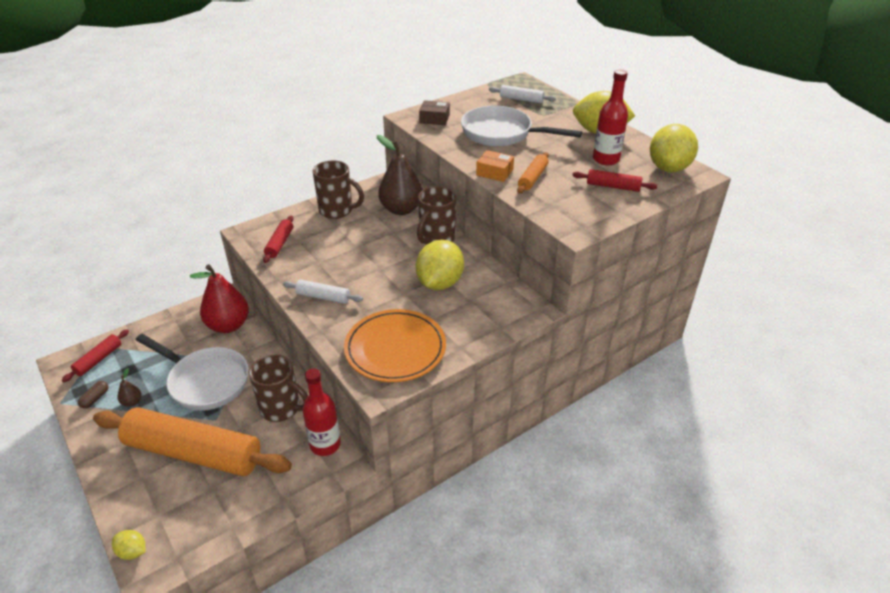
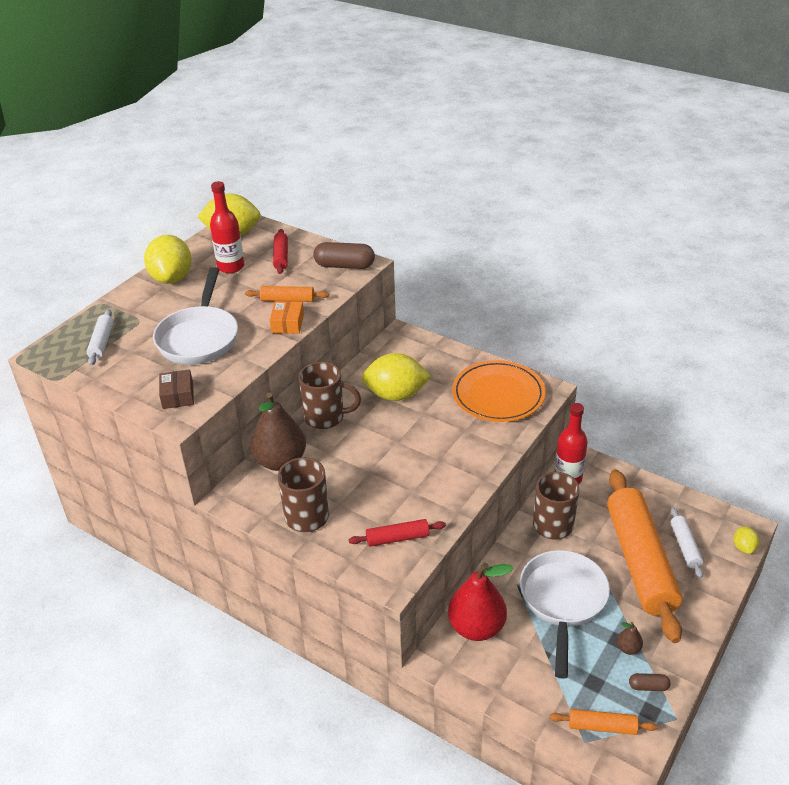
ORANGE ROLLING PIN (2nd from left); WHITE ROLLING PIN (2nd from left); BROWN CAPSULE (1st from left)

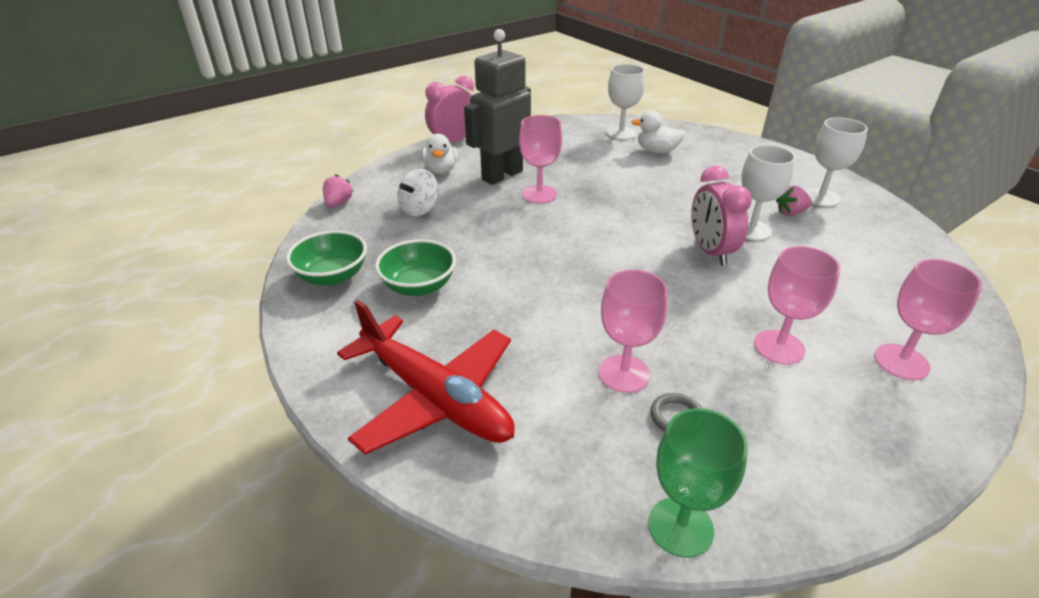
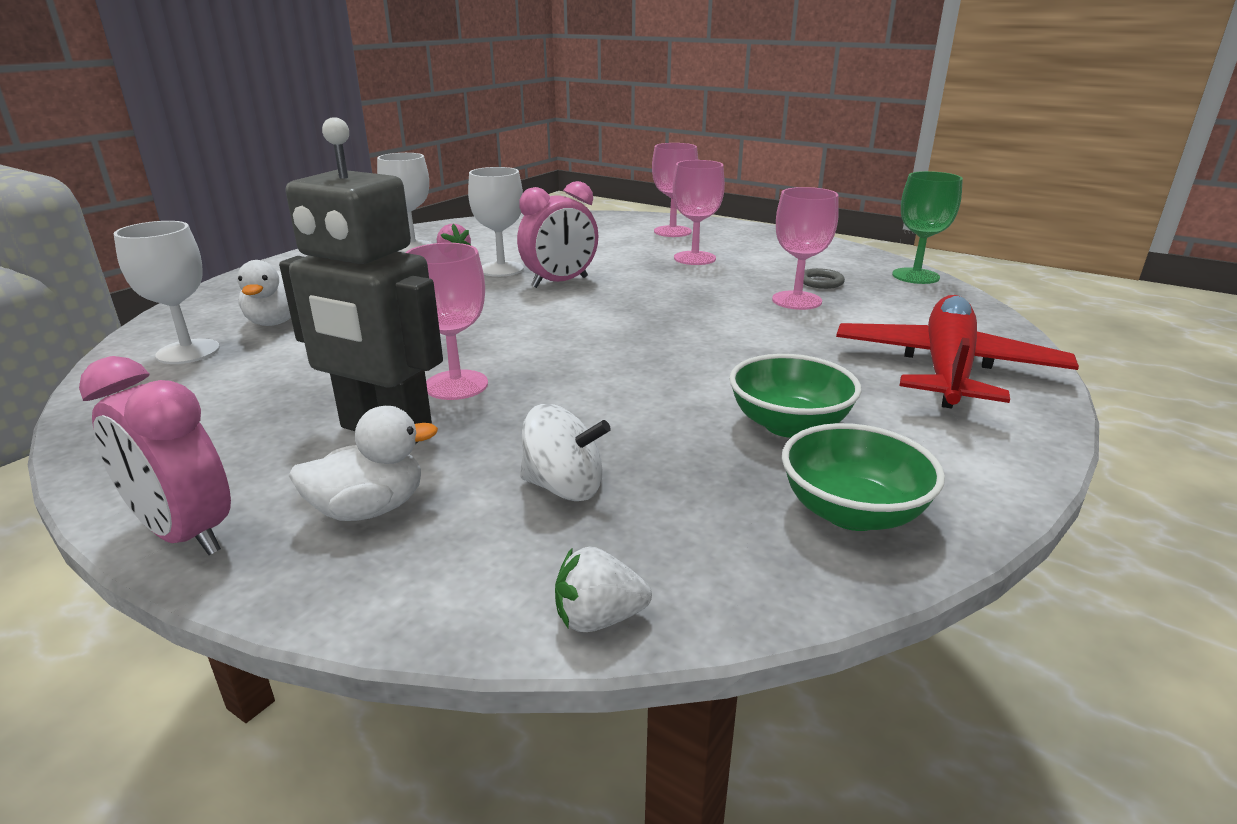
WHITE STRAWBERRY

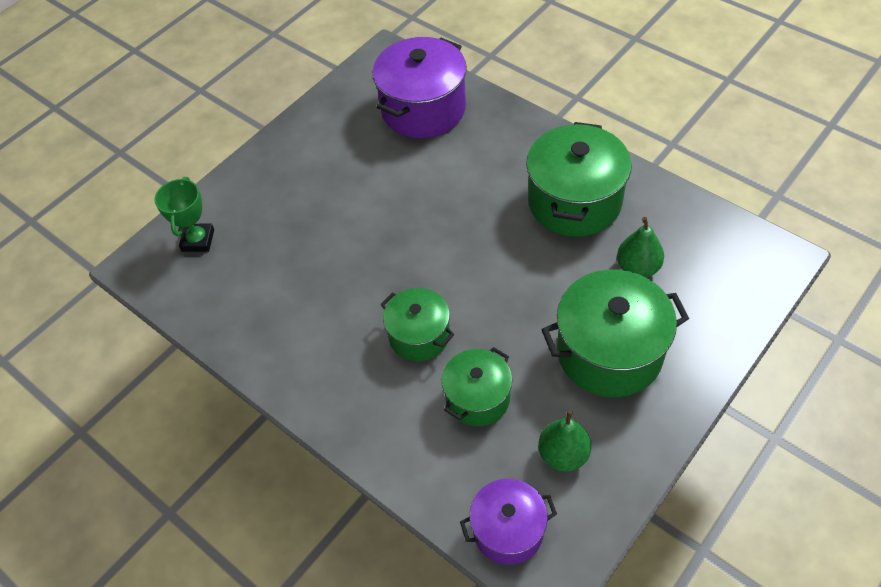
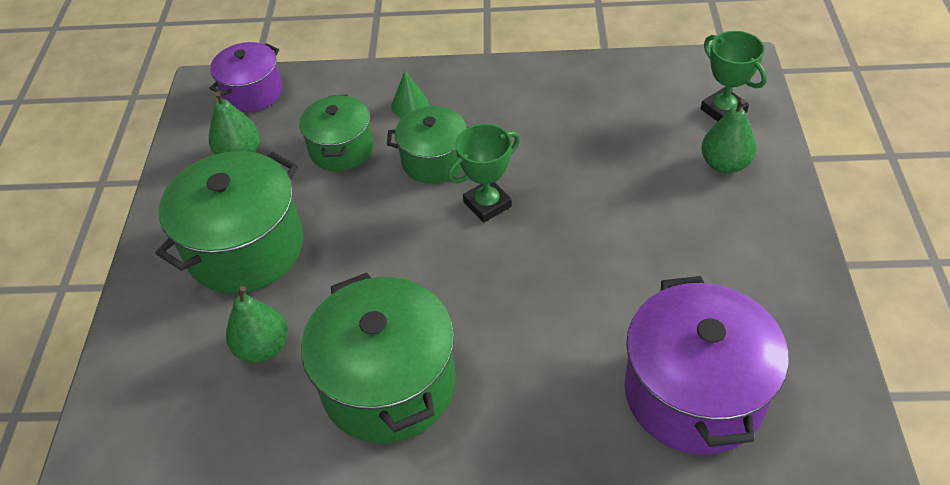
GREEN CONE; GREEN TROPHY (1st from left); GREEN PEAR (3rd from left)

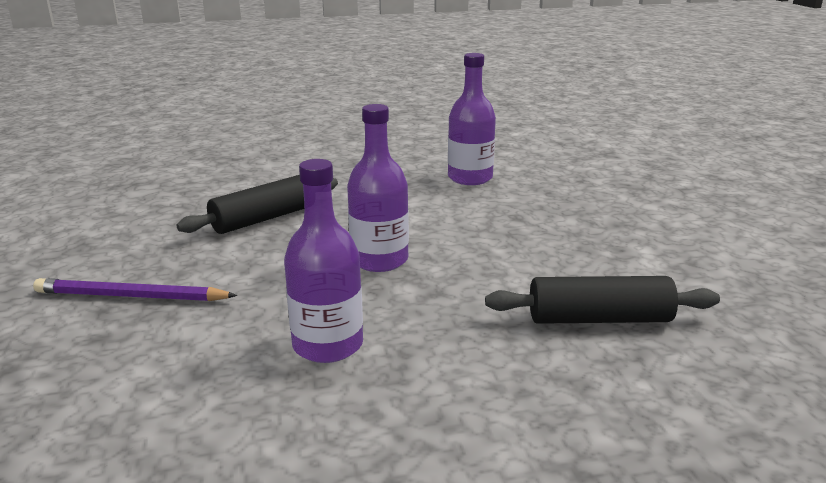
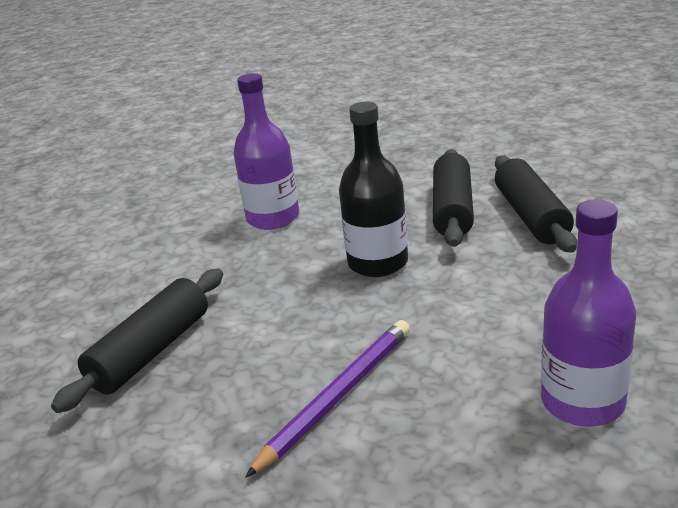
PURPLE PENCIL; BLACK BOTTLE; BLACK ROLLING PIN (2nd from left)

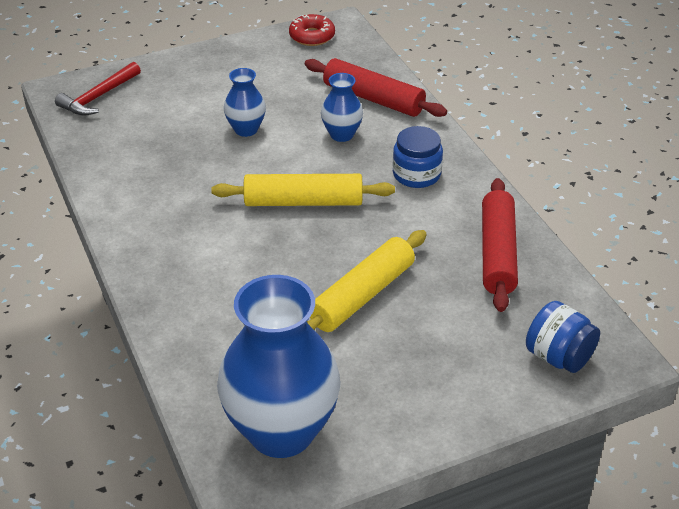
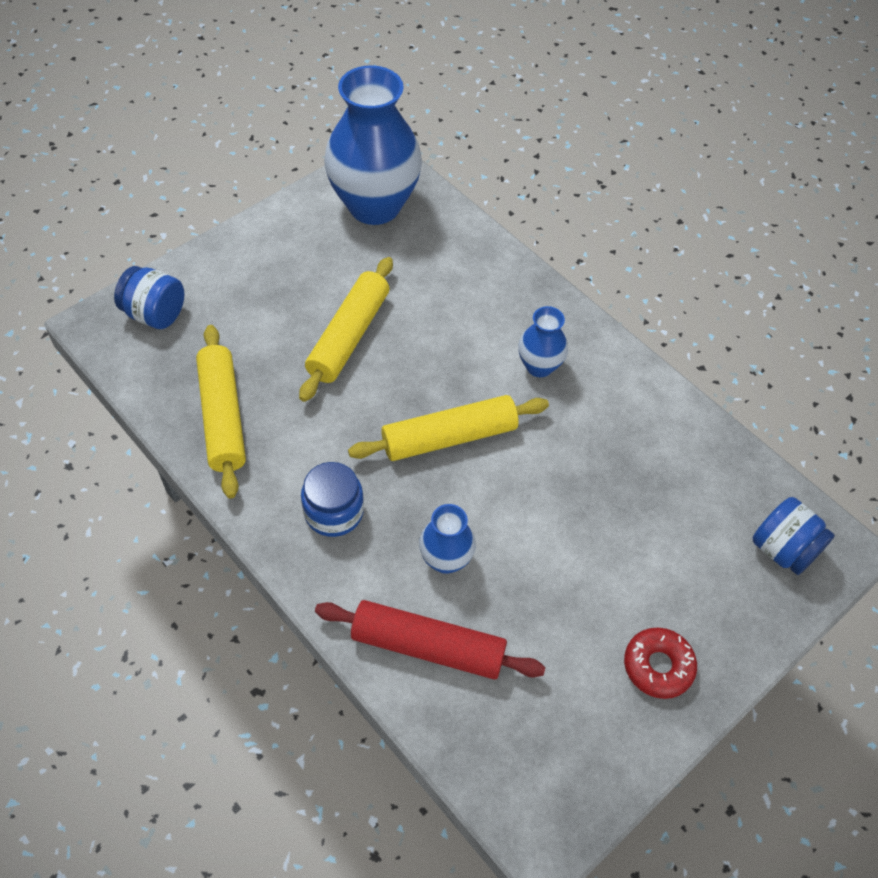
BLUE JAR (3rd from left); BLUE VASE (3rd from left); RED DONUT; YELLOW ROLLING PIN (1st from left)

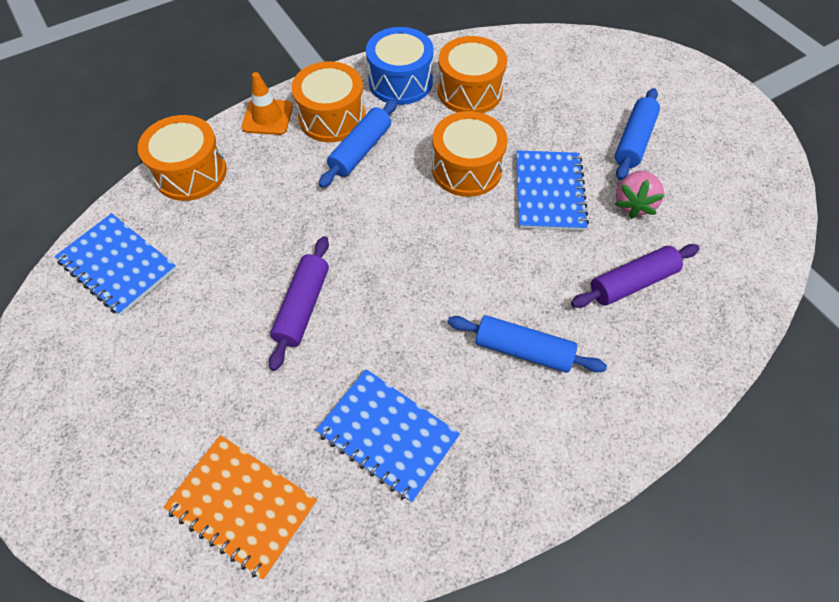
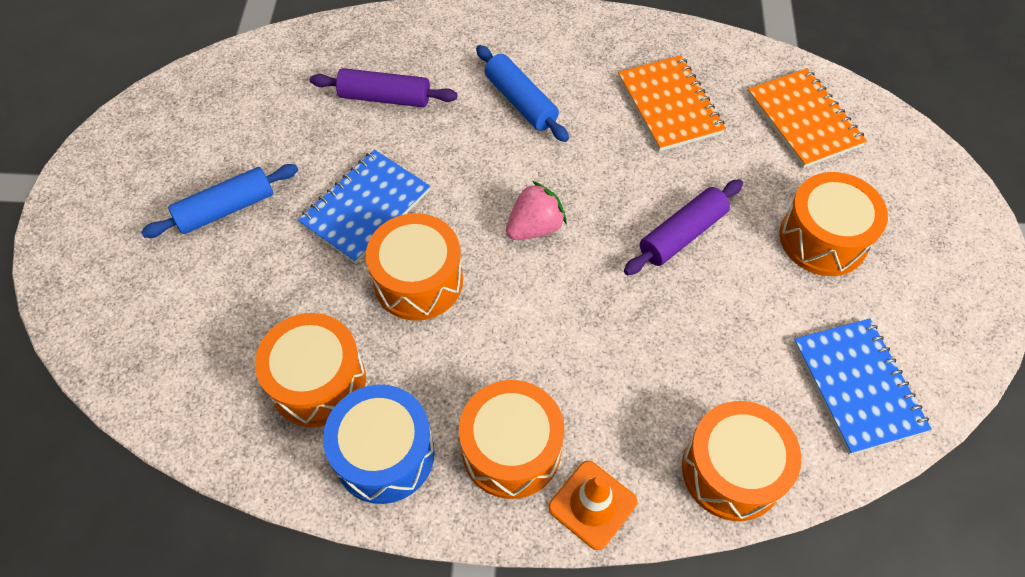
ORANGE NOTEBOOK (1st from left); BLUE ROLLING PIN (1st from left in the first image); PINK STRAWBERRY; ORANGE DRUM (5th from left)

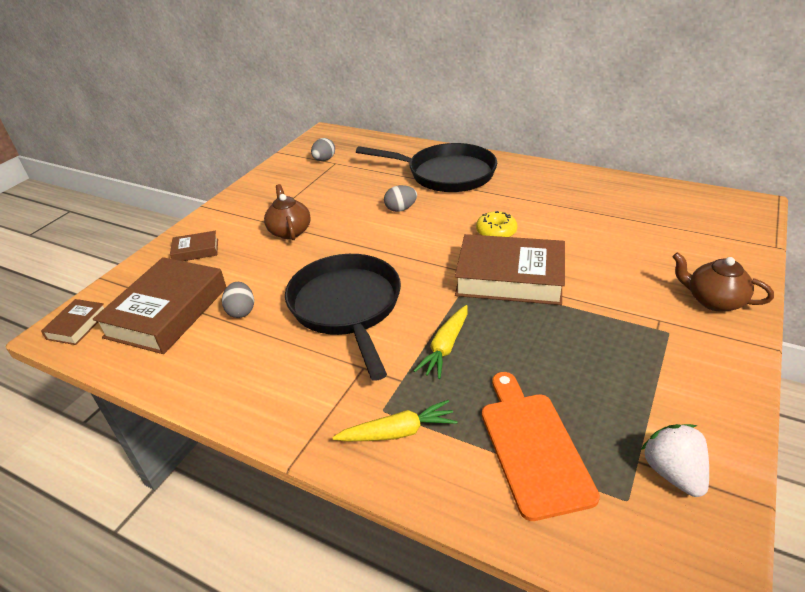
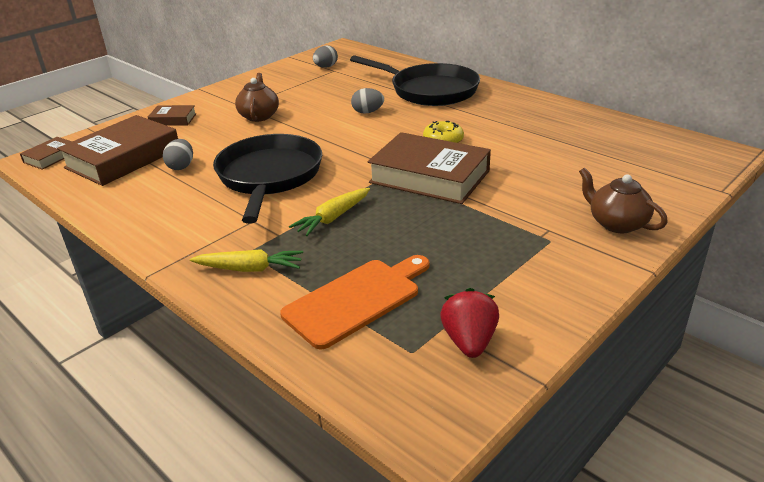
ORANGE CUTTING BOARD; RED STRAWBERRY

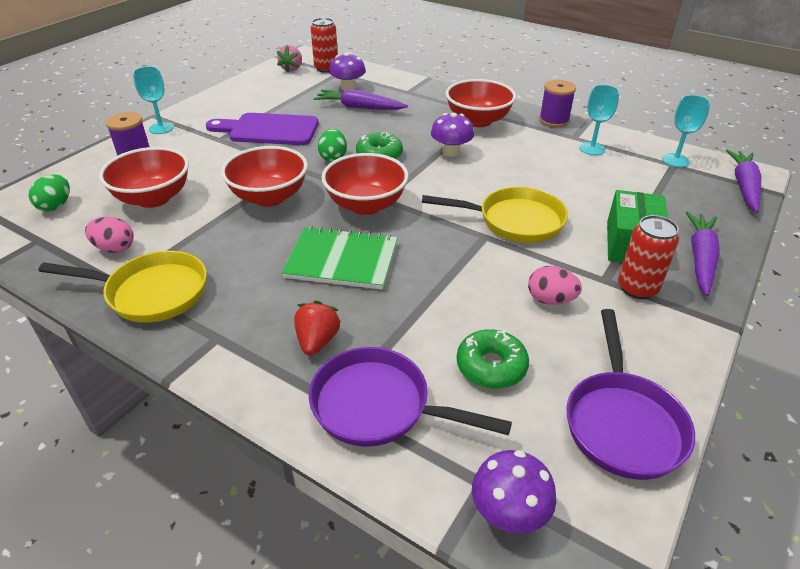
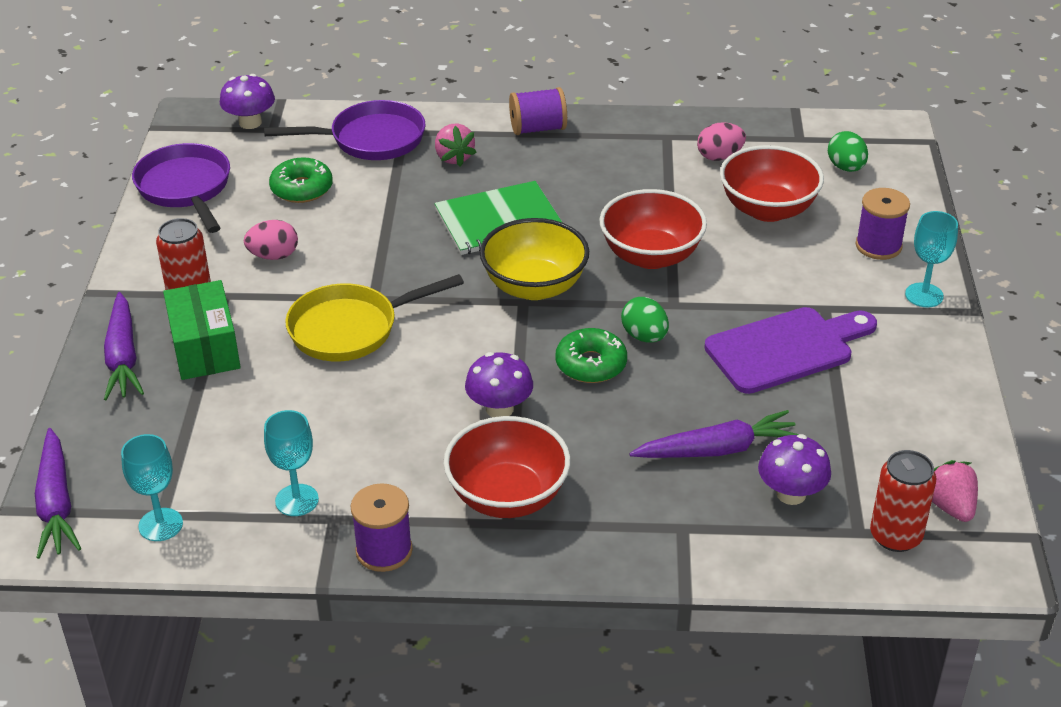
YELLOW PAN (1st from left in the first image); PINK STRAWBERRY (1st from left); YELLOW BOWL; PURPLE SPOOL (2nd from left)

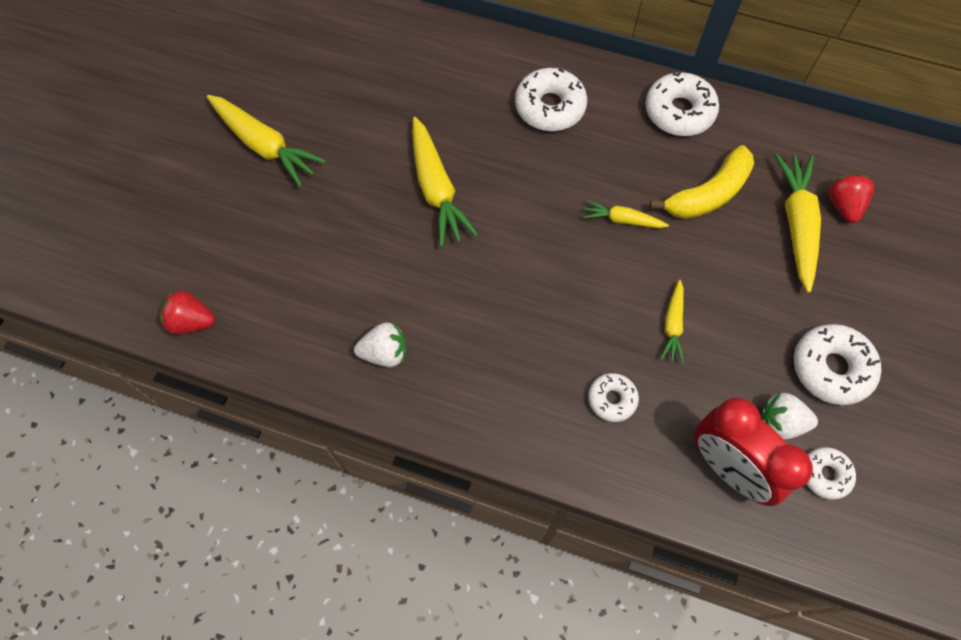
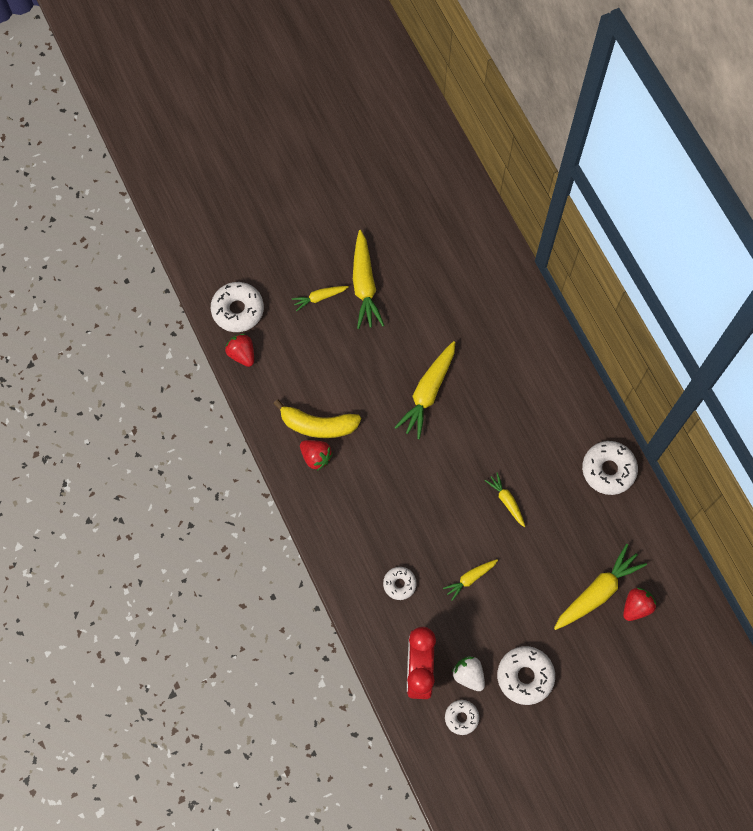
RED STRAWBERRY (2nd from left); WHITE DONUT (1st from left); YELLOW BANANA; YELLOW CARROT (1st from left)

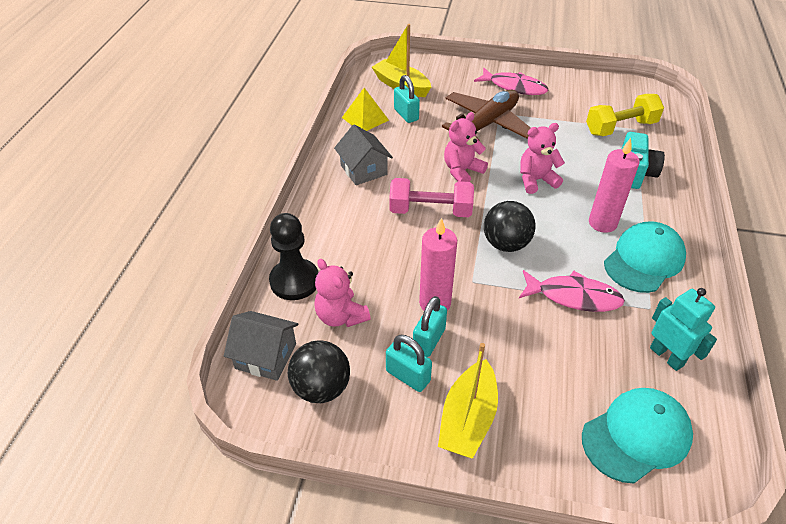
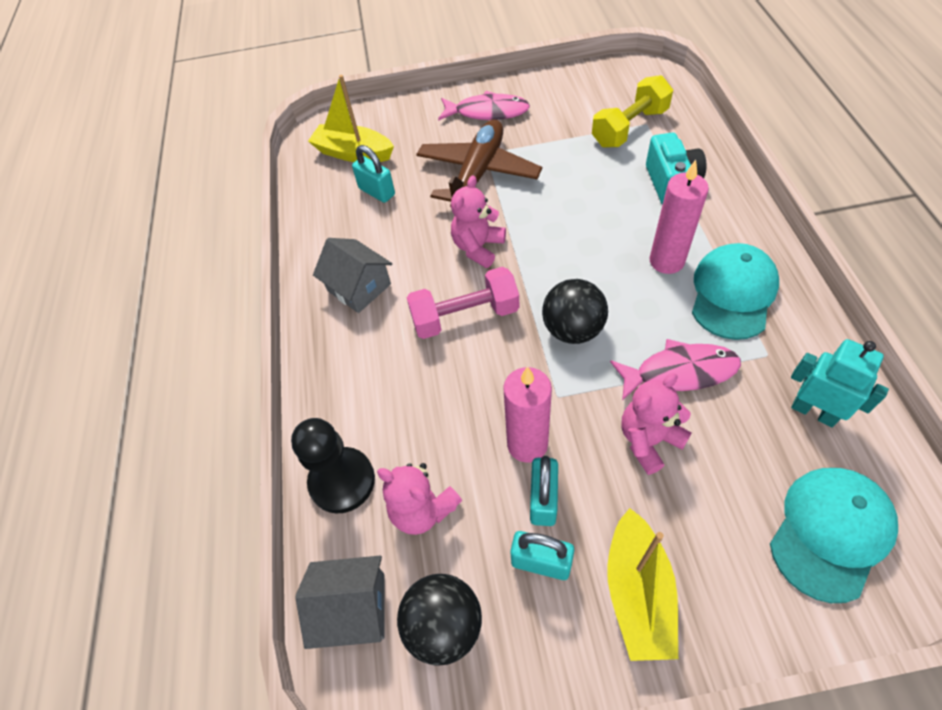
YELLOW PYRAMID; PINK TEDDY BEAR (3rd from left)

